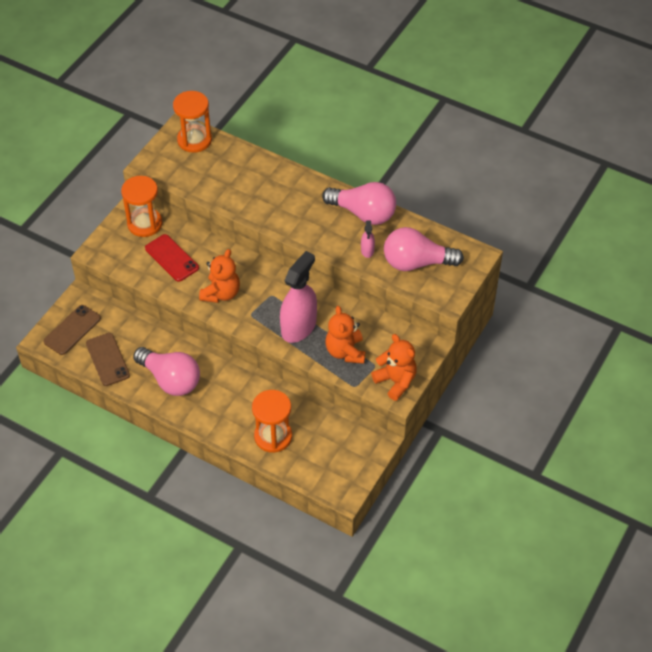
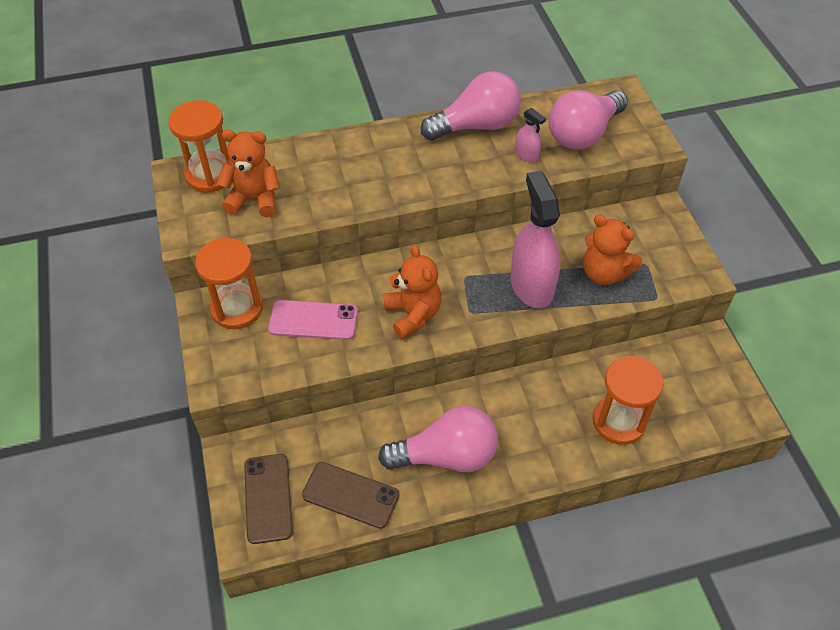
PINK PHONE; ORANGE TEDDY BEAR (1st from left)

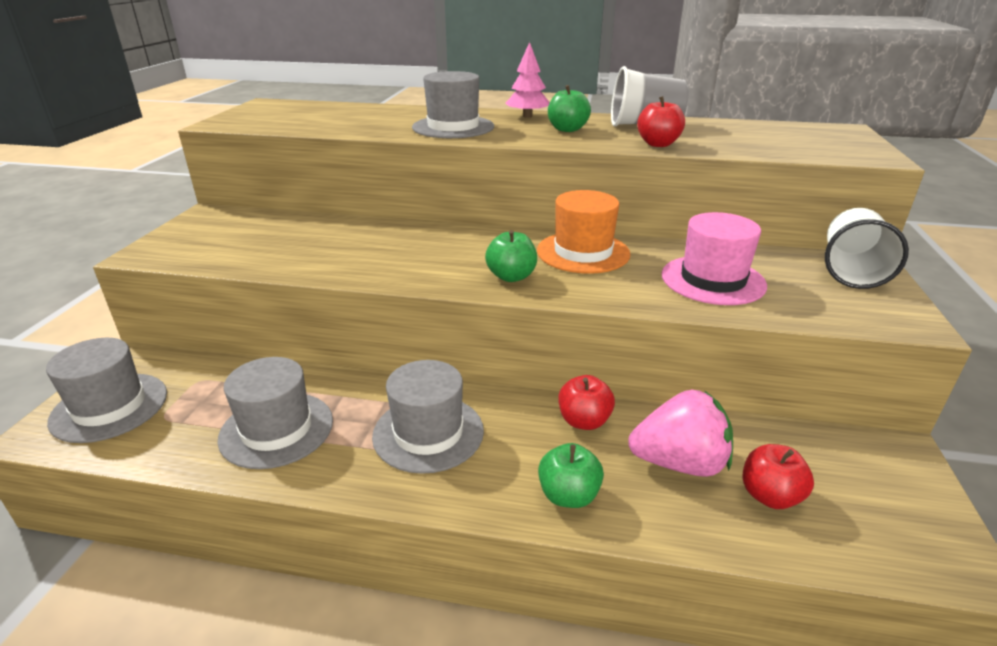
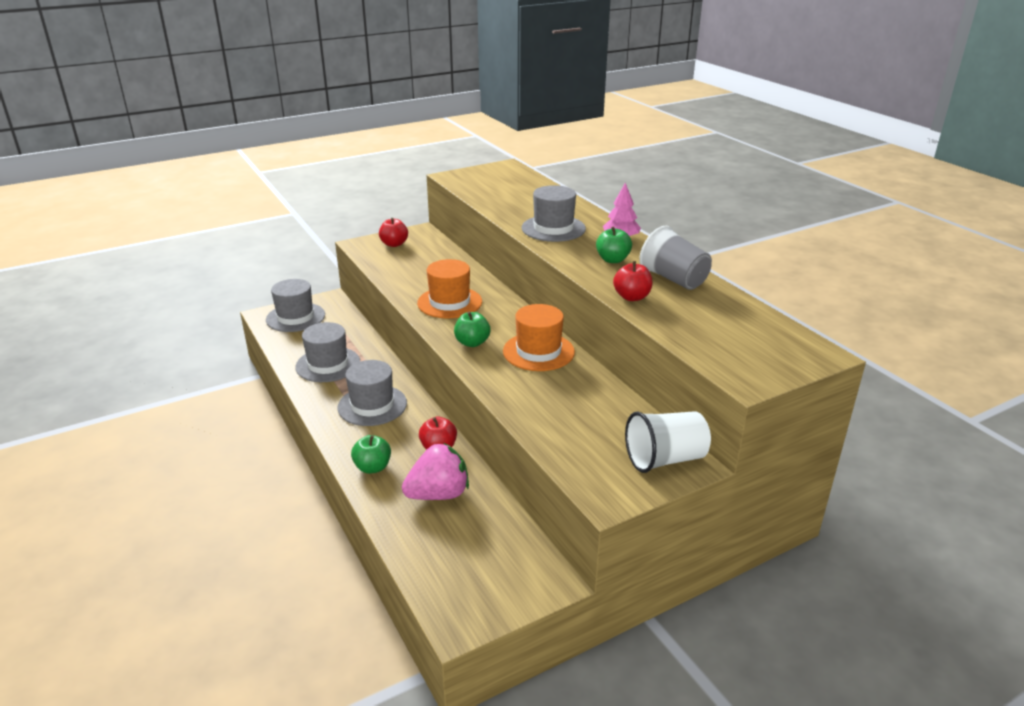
PINK STRAWBERRY; PINK HAT; RED APPLE (1st from left); ORANGE HAT (1st from left)

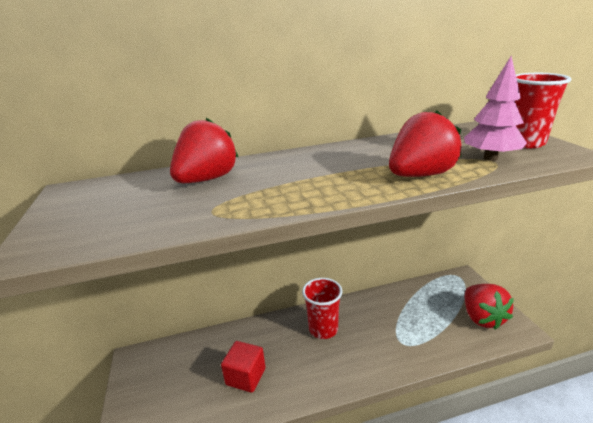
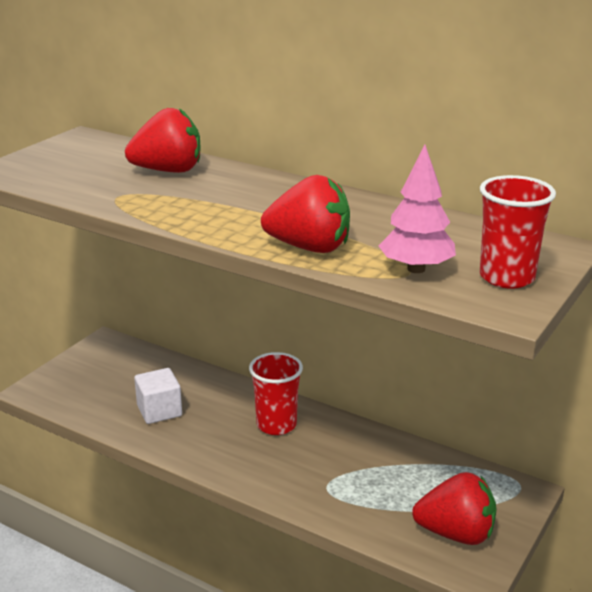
WHITE CUBE; RED STRAWBERRY (3rd from left)

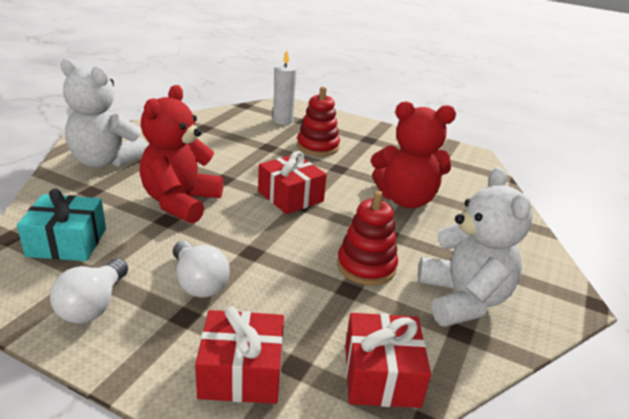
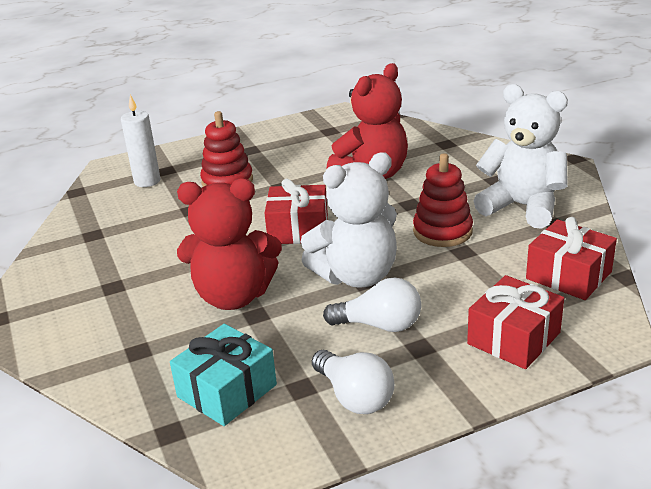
WHITE TEDDY BEAR (1st from left); RED TEDDY BEAR (1st from left)

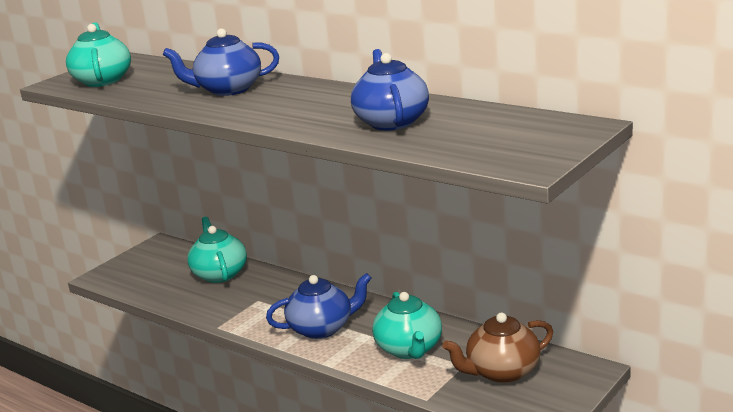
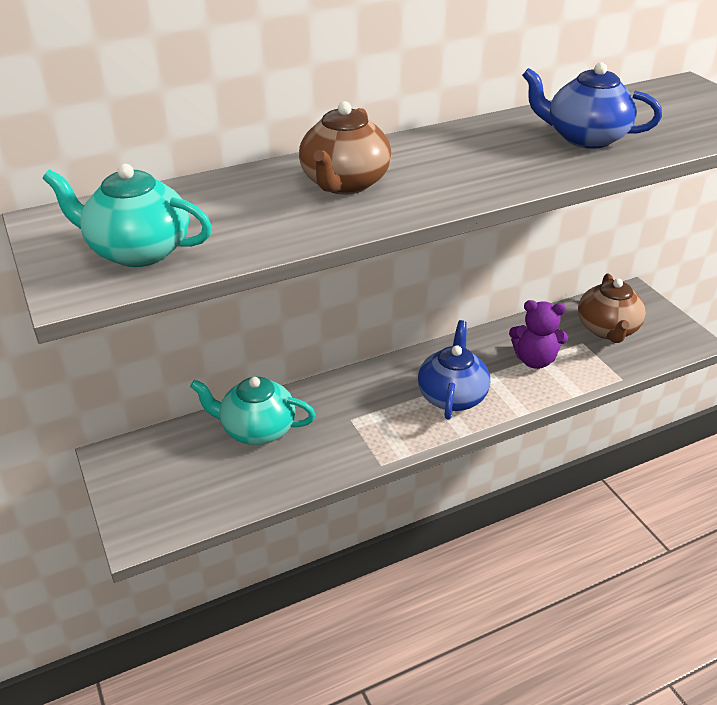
BROWN TEAPOT (1st from left); PURPLE TEDDY BEAR

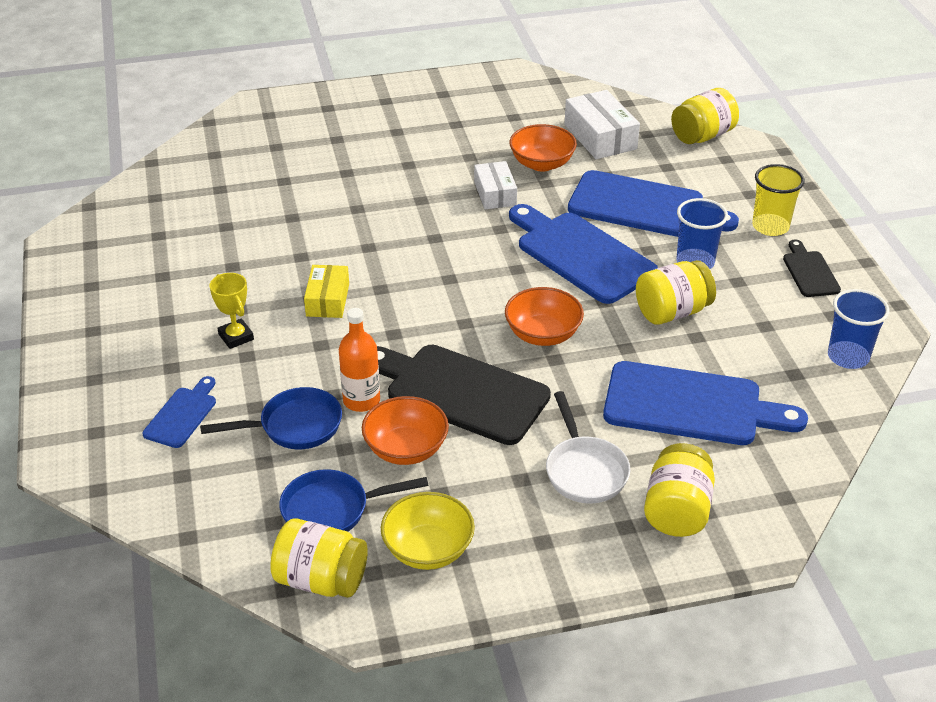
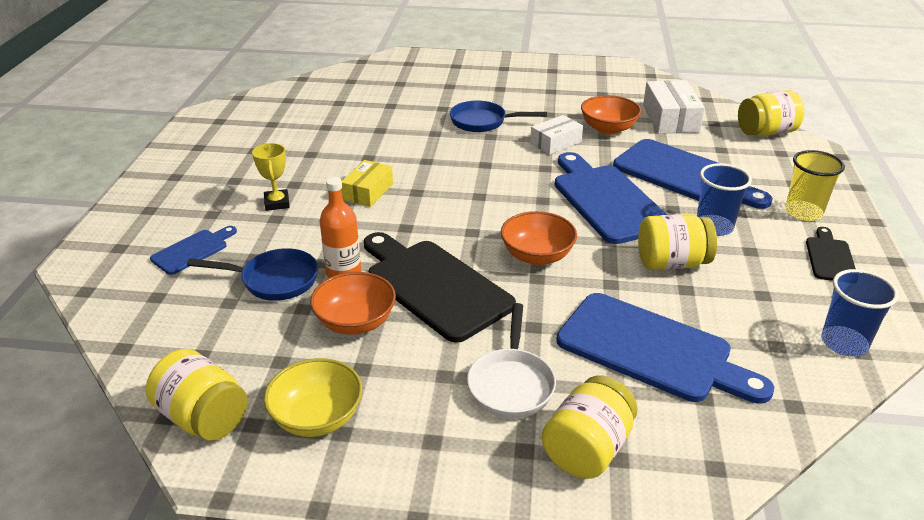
BLUE PAN (2nd from left); WHITE BOX (1st from left)

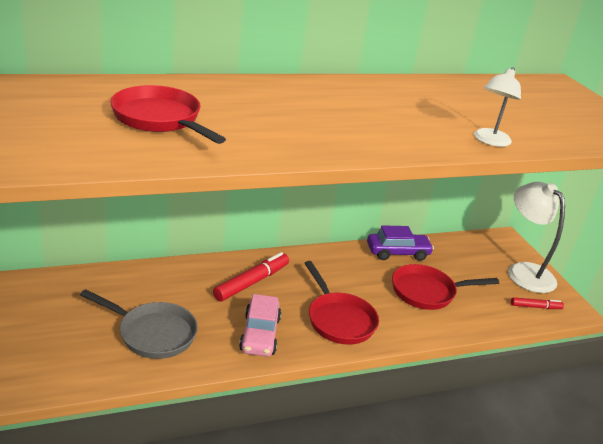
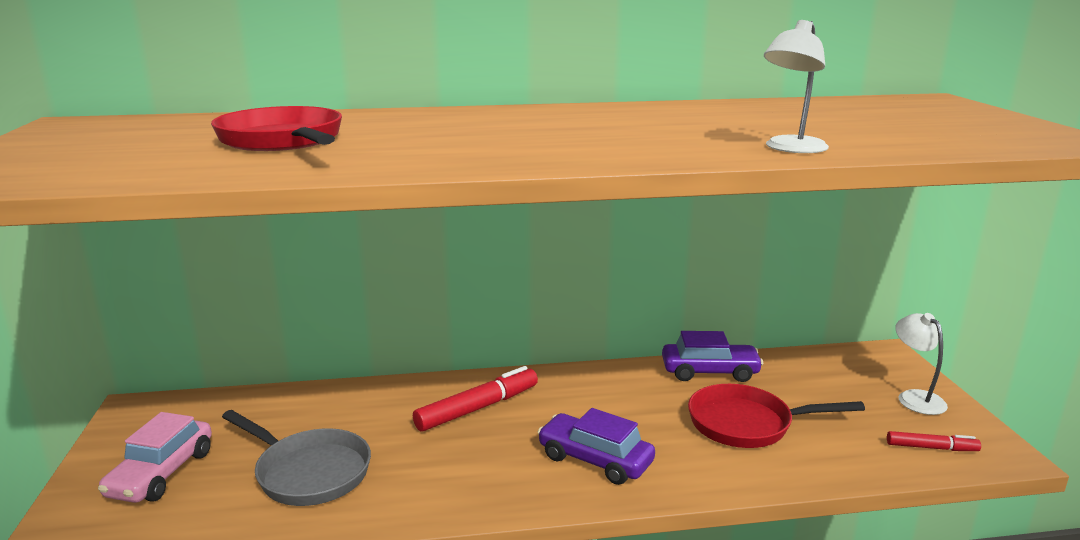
PINK CAR; PURPLE CAR (1st from left); WHITE LAMP (2nd from left)

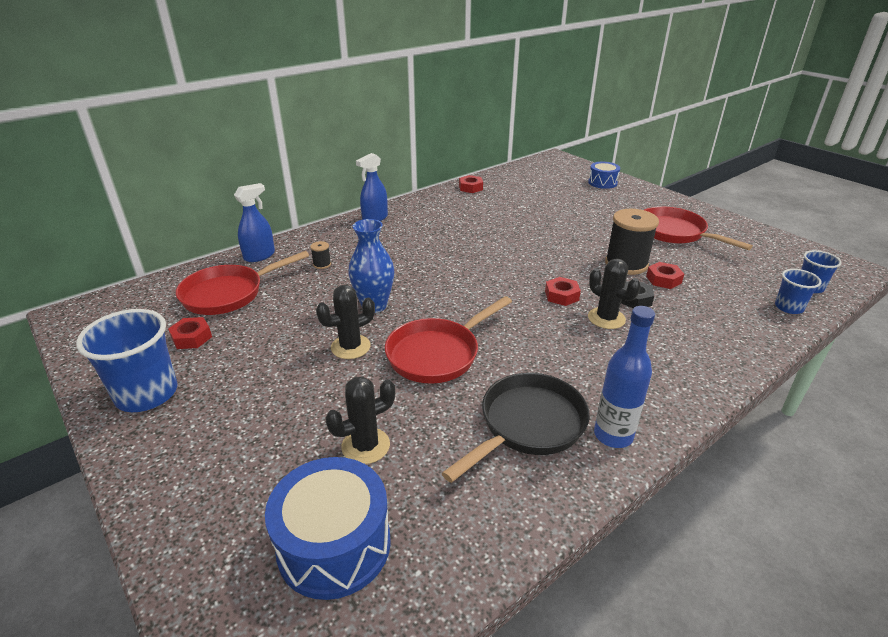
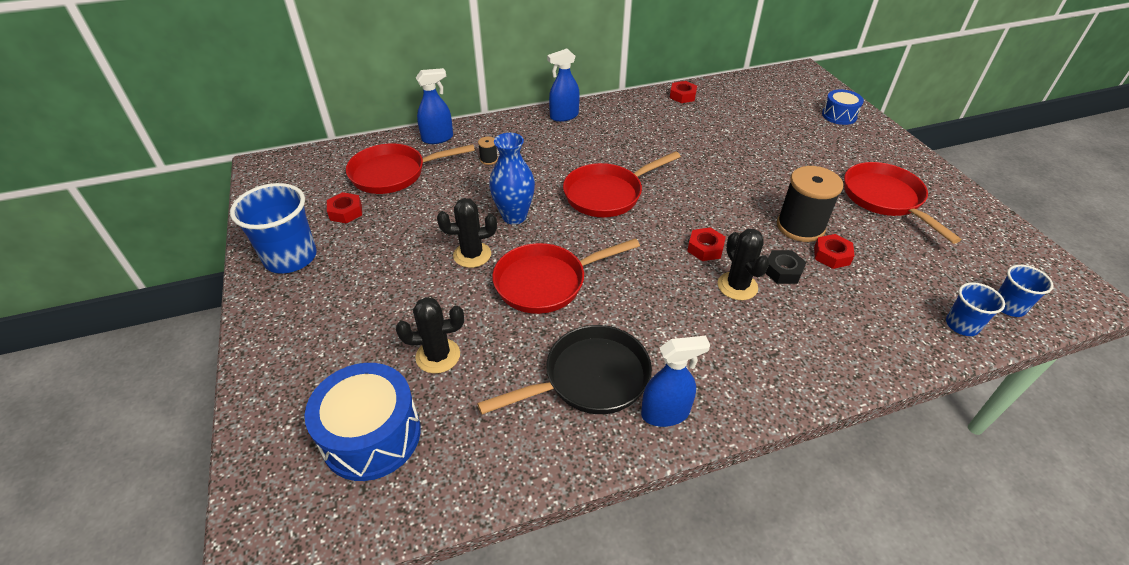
BLUE SPRAY BOTTLE (3rd from left); RED PAN (3rd from left)

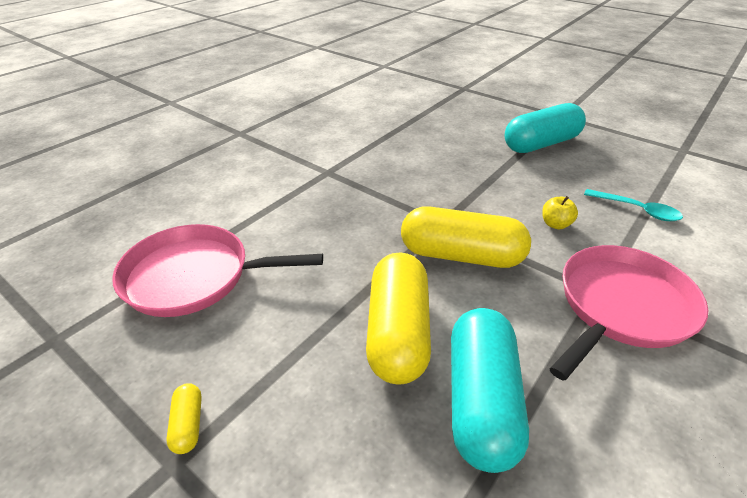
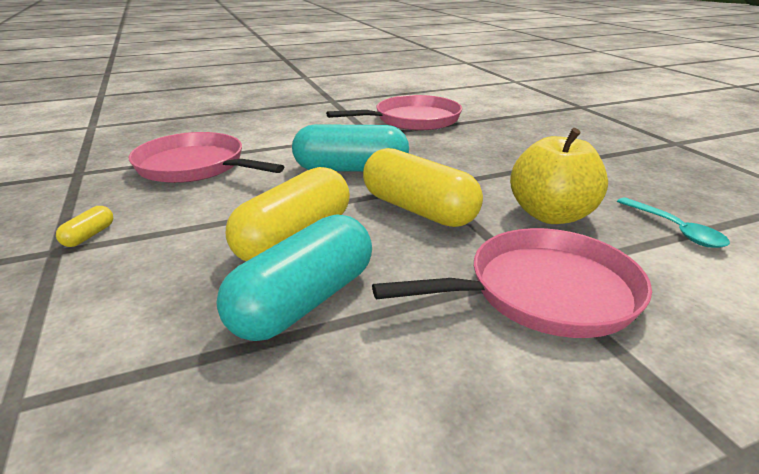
TURQUOISE CAPSULE (2nd from left); YELLOW APPLE; PINK PAN (2nd from left)

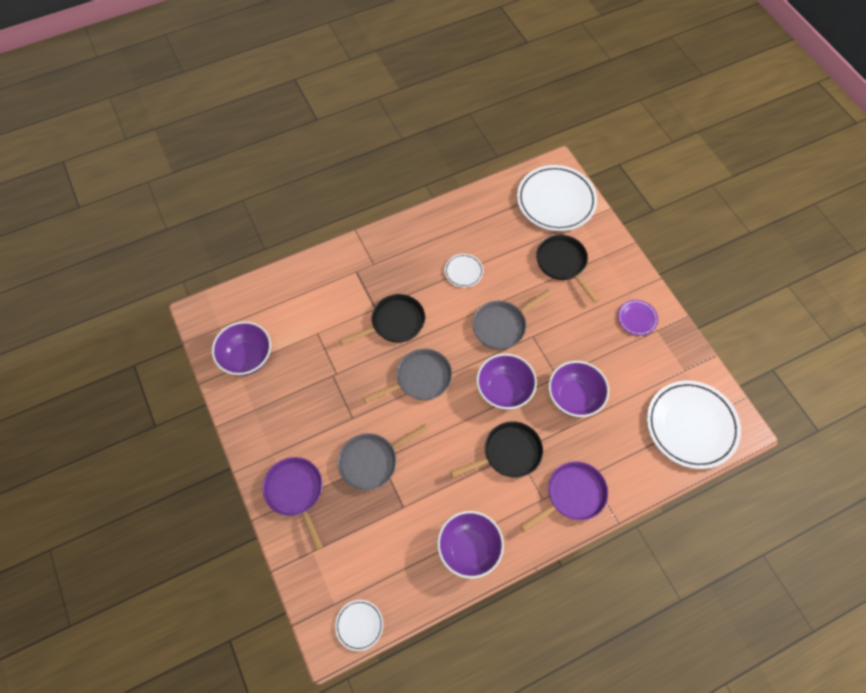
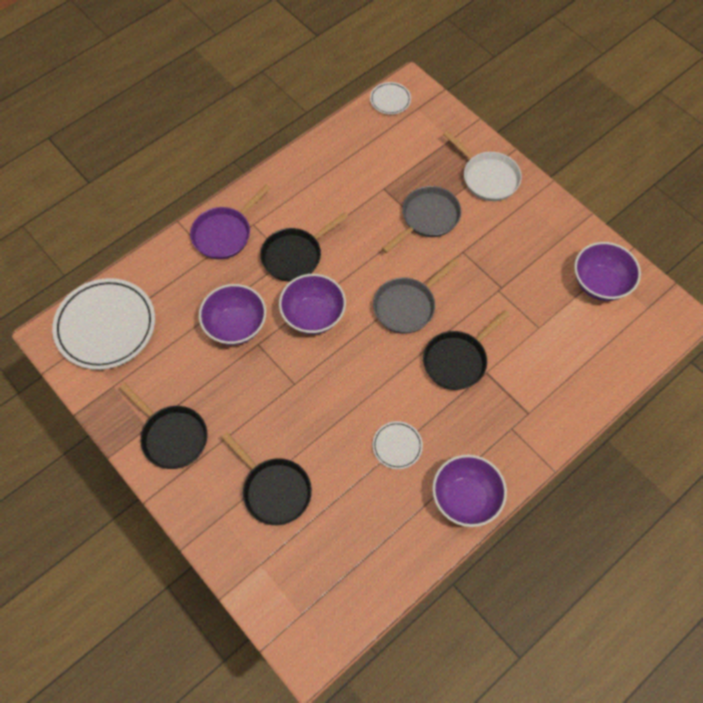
WHITE PAN; PURPLE BOWL (3rd from left); GREY PAN (3rd from left in the first image); WHITE PLATE (3rd from left in the first image); BLACK PAN (1st from left)

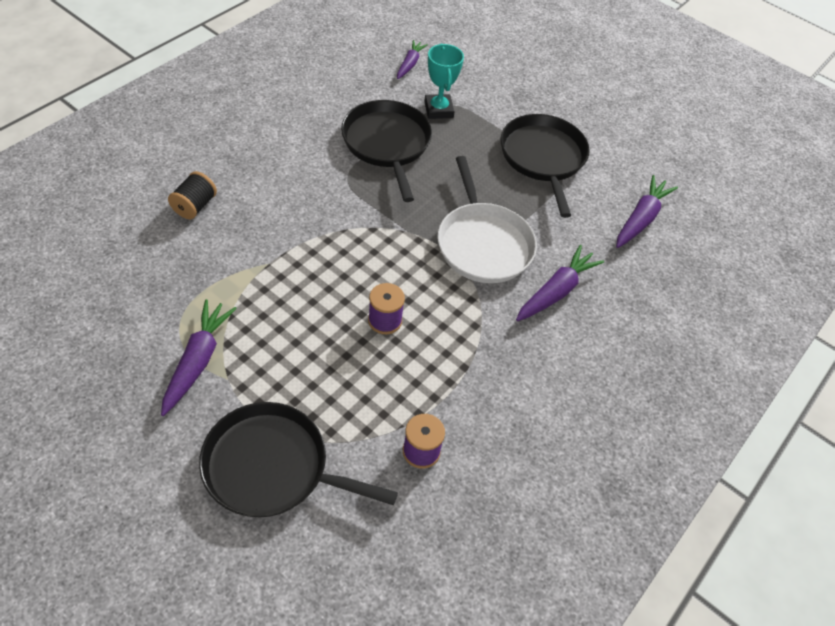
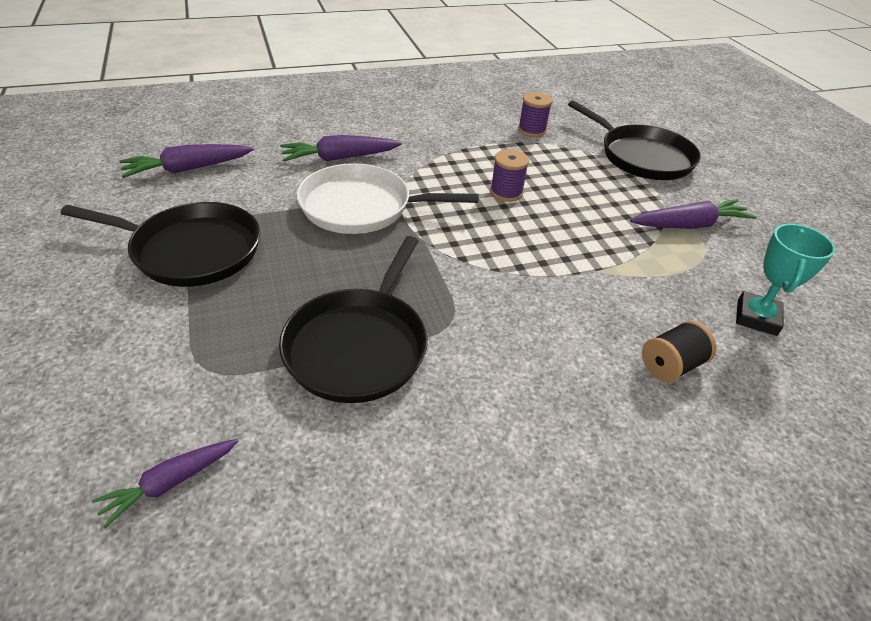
PURPLE CARROT (4th from left); TURQUOISE TROPHY; WHITE PAN; BLACK PAN (1st from left)

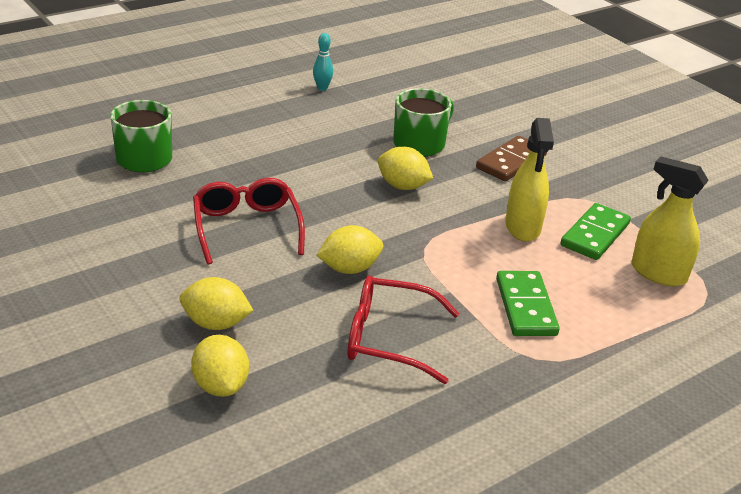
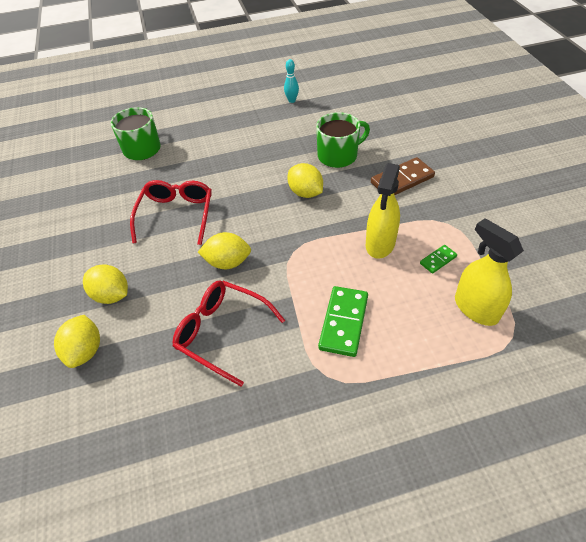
GREEN DOMINO (2nd from left)

